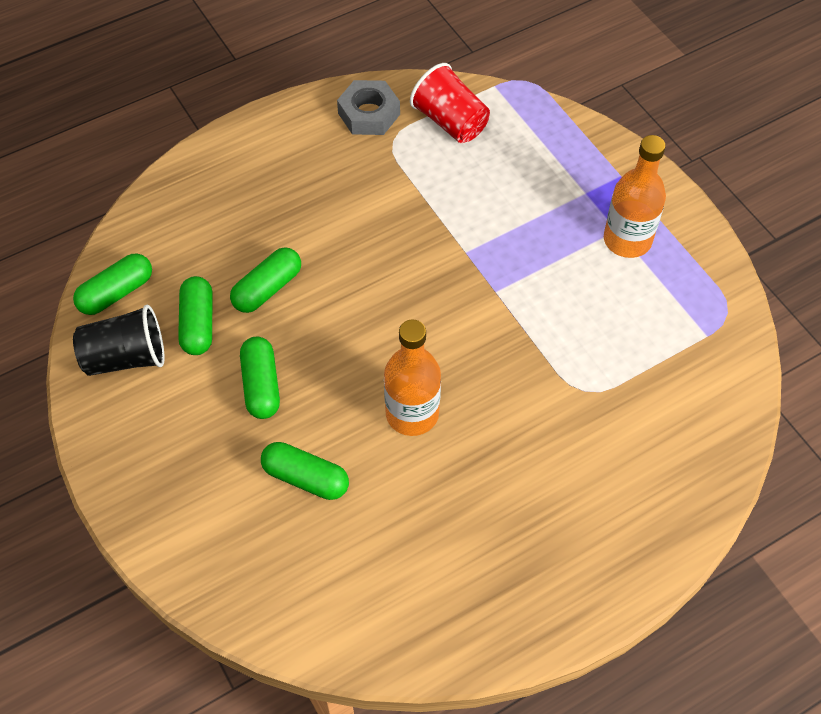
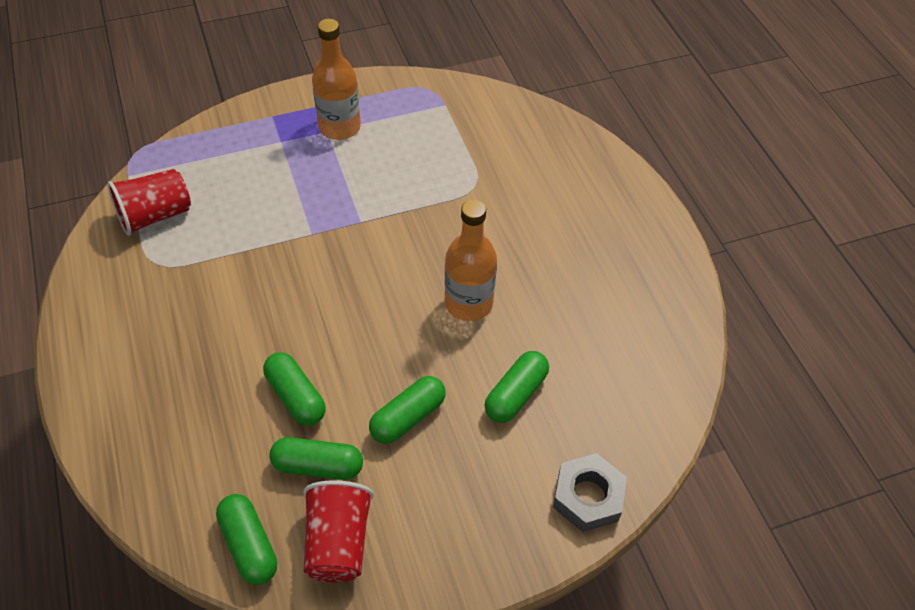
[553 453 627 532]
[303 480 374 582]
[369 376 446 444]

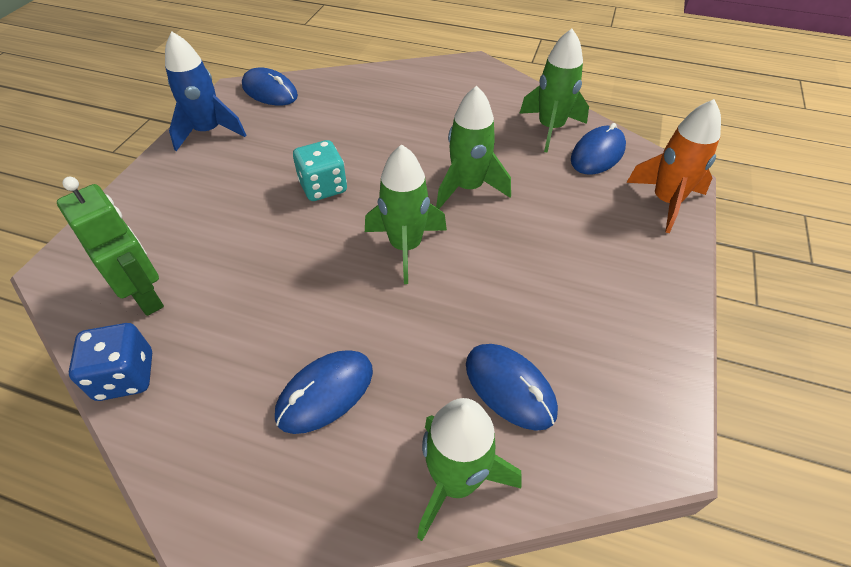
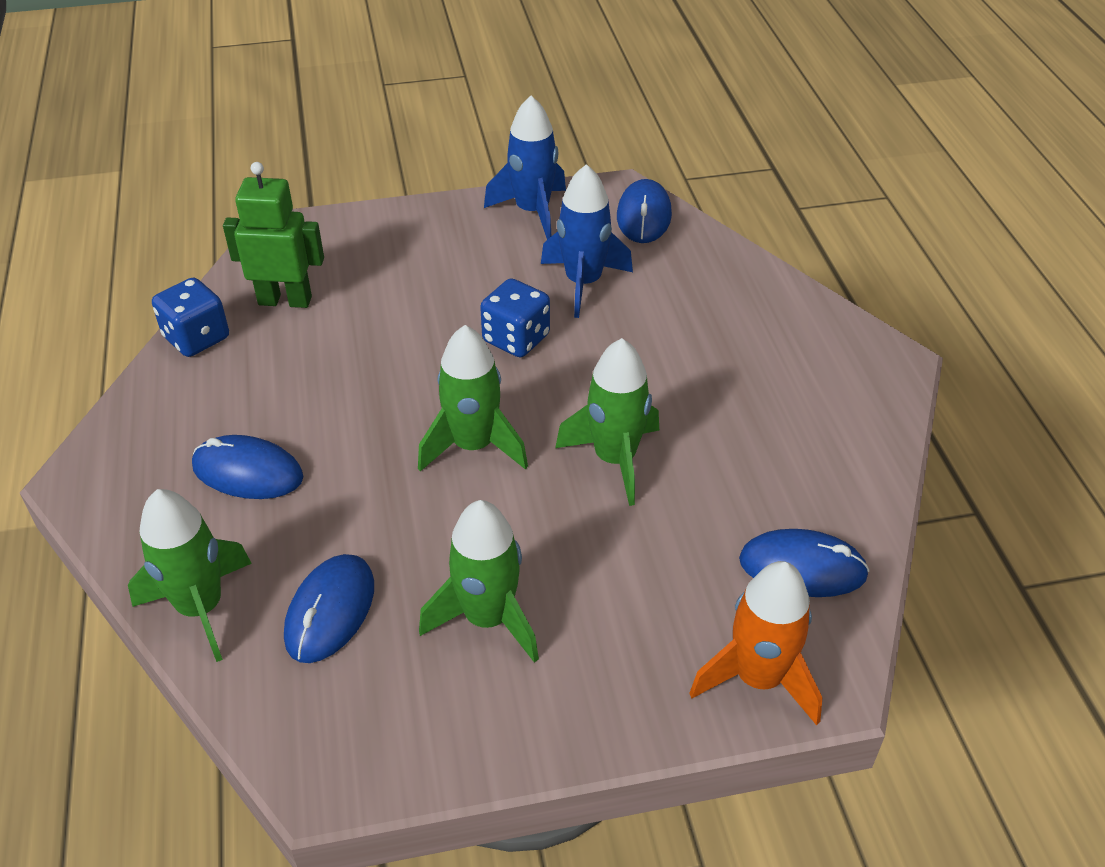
[419 500 539 663]
[480 278 550 357]
[223 162 324 308]
[541 164 633 318]

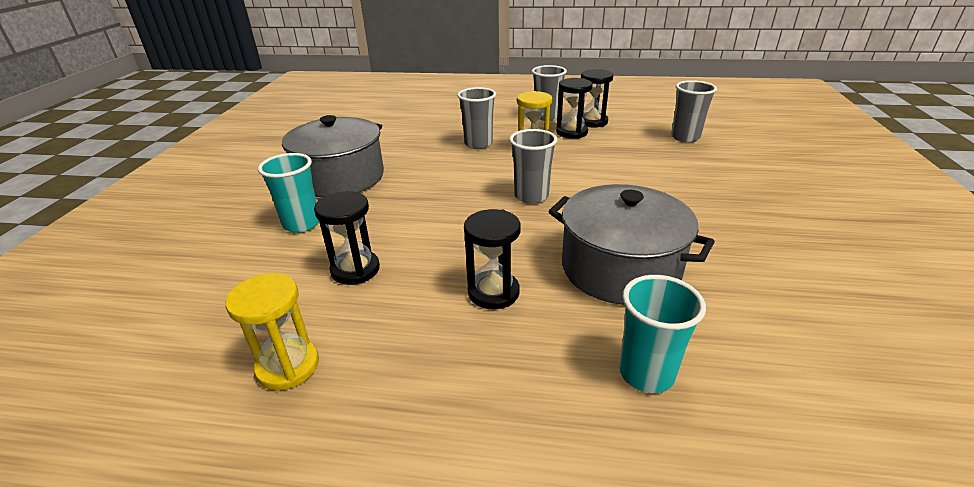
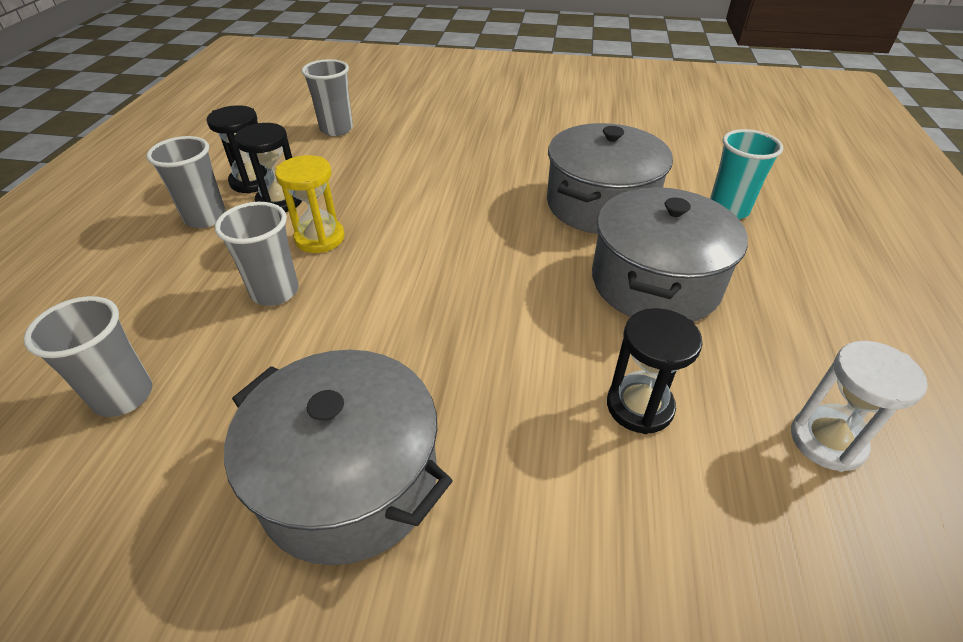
[24 296 152 417]
[258 153 319 233] (first image)
[592 187 748 322]
[791 341 928 472]

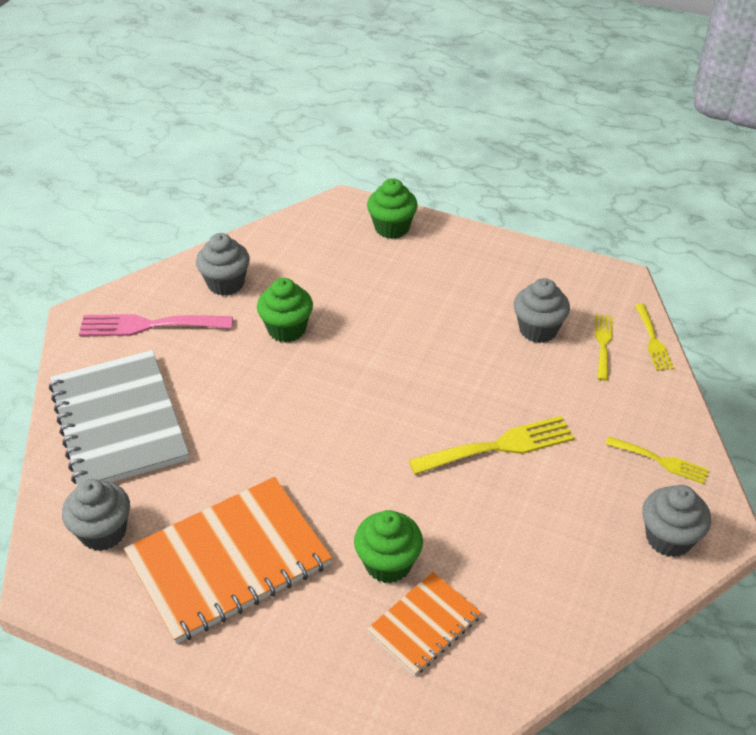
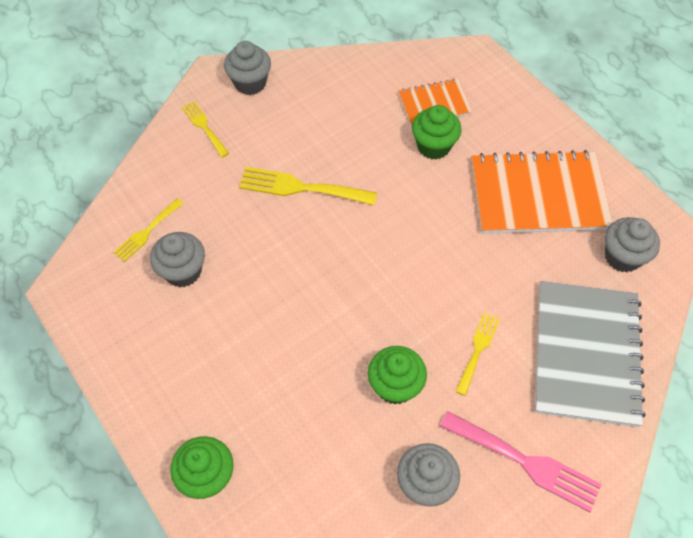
[455 313 500 396]

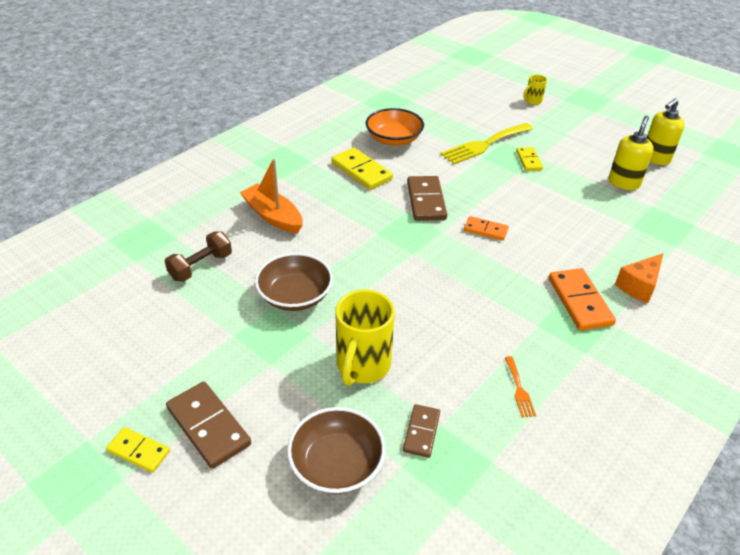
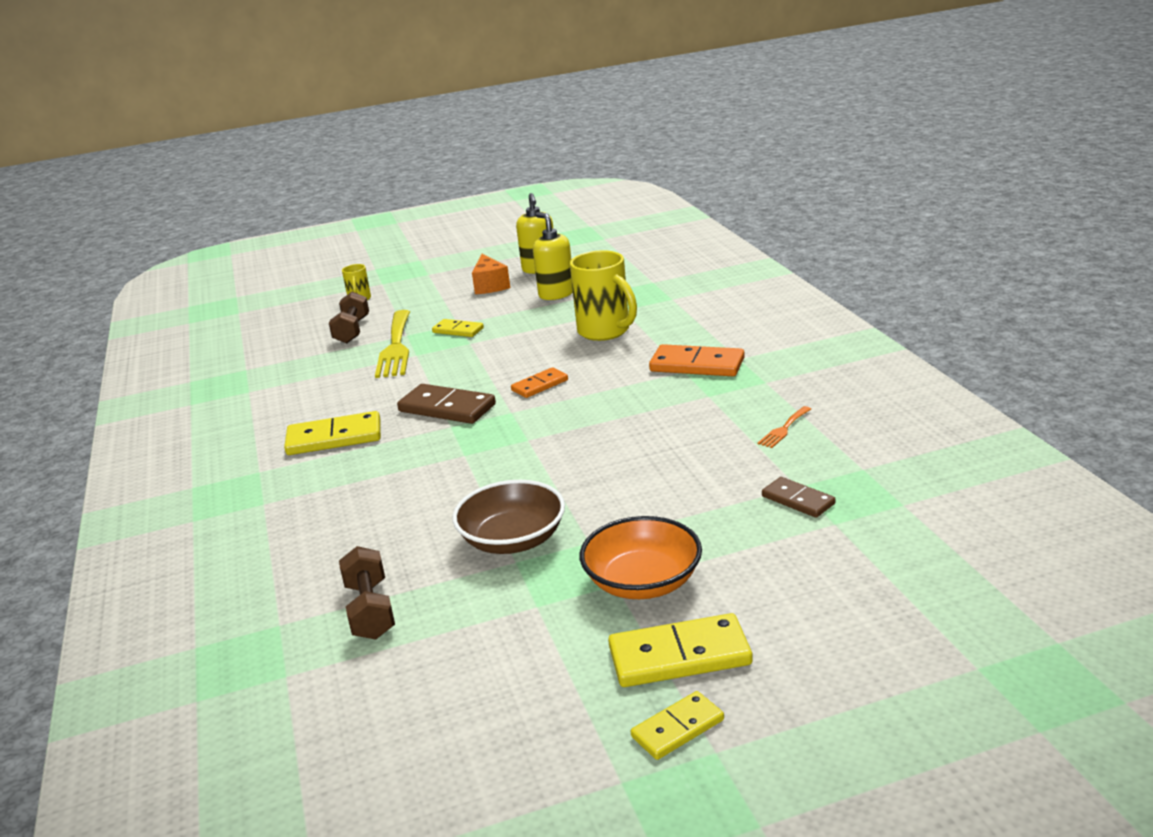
[580 516 702 599]
[240 159 303 234] (first image)
[472 254 510 294]
[570 250 637 341]
[757 406 811 448]
[608 613 753 687]
[287 407 386 494] (first image)
[329 292 369 344]

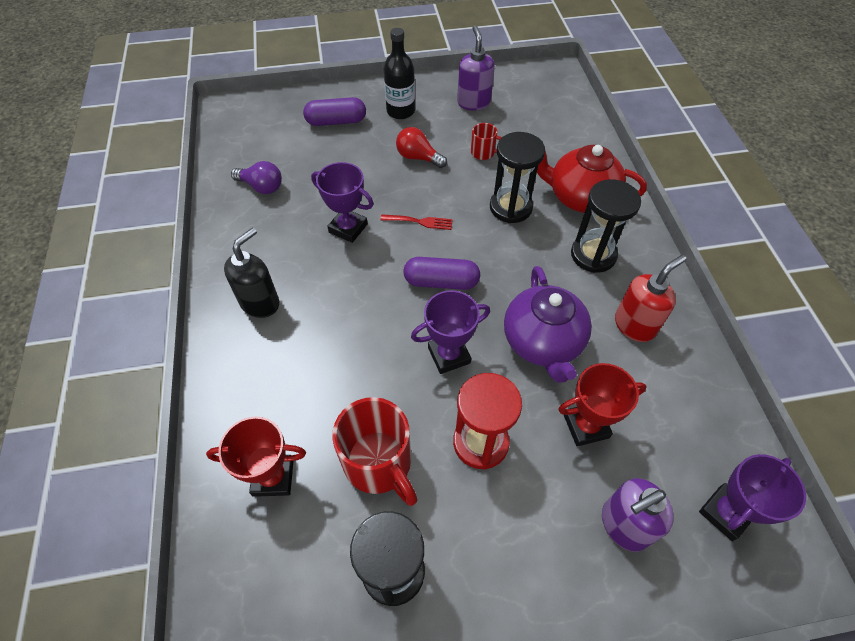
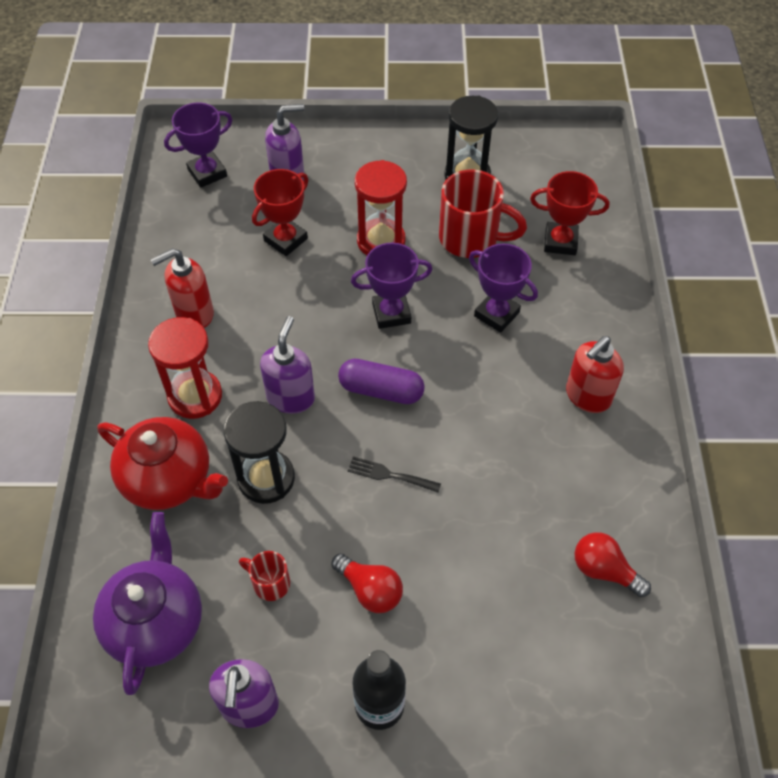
[303 97 366 126] (first image)
[574 532 651 597]
[469 243 538 333]
[148 317 222 419]
[348 457 441 493]
[566 336 624 413]
[93 512 202 695]
[252 169 308 256]
[439 170 527 258]
[260 316 315 414]

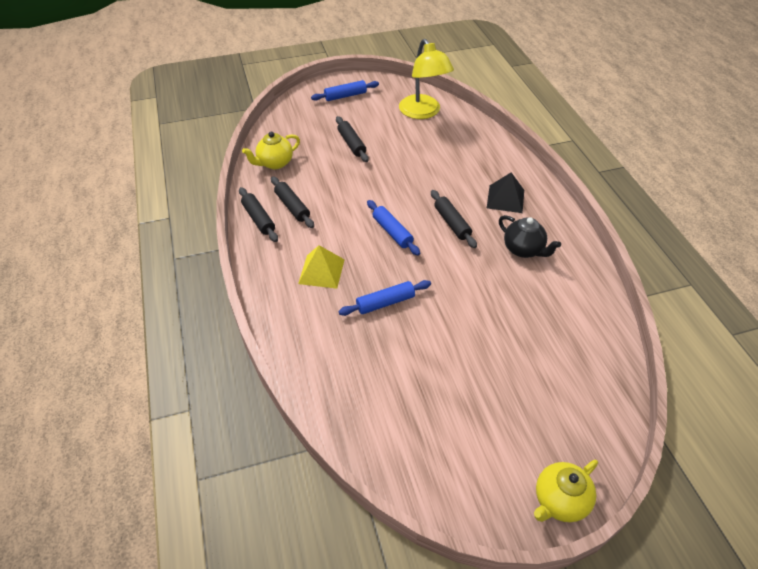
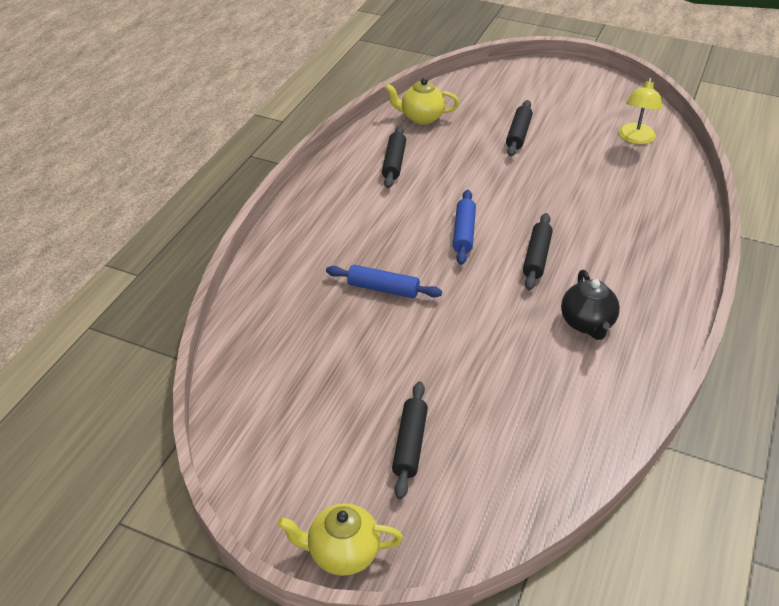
[619 78 662 144]
[311 80 379 101] (first image)
[487 172 524 213] (first image)
[392 381 428 499]
[298 245 345 289] (first image)

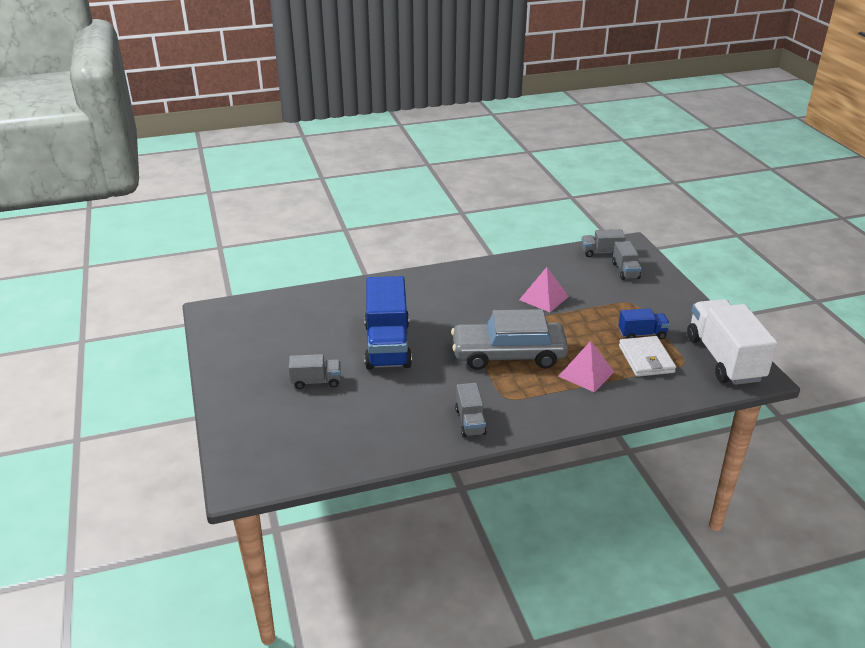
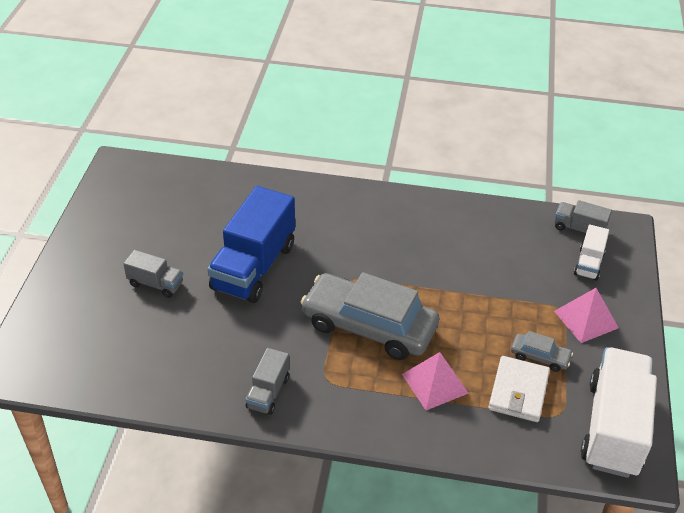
[574 224 609 281]
[554 288 619 343]
[511 331 573 372]

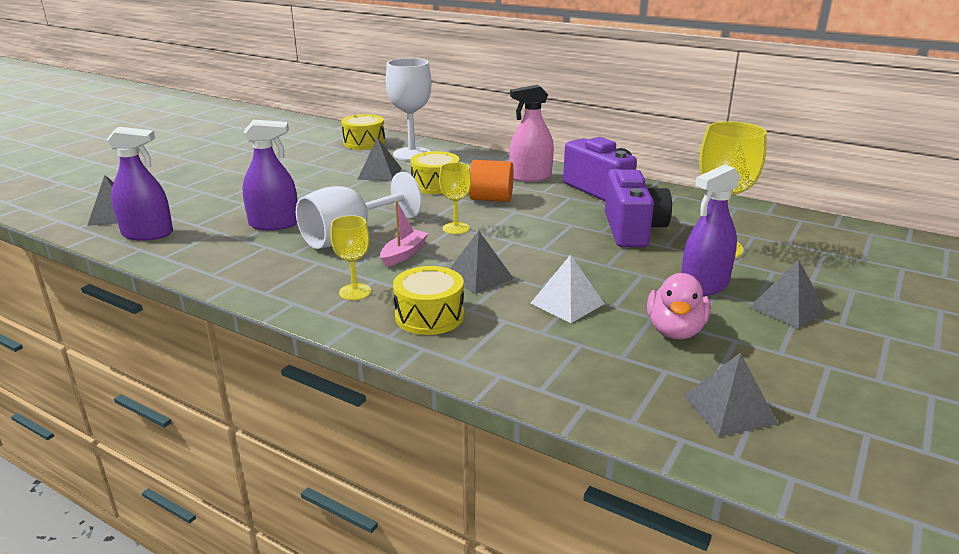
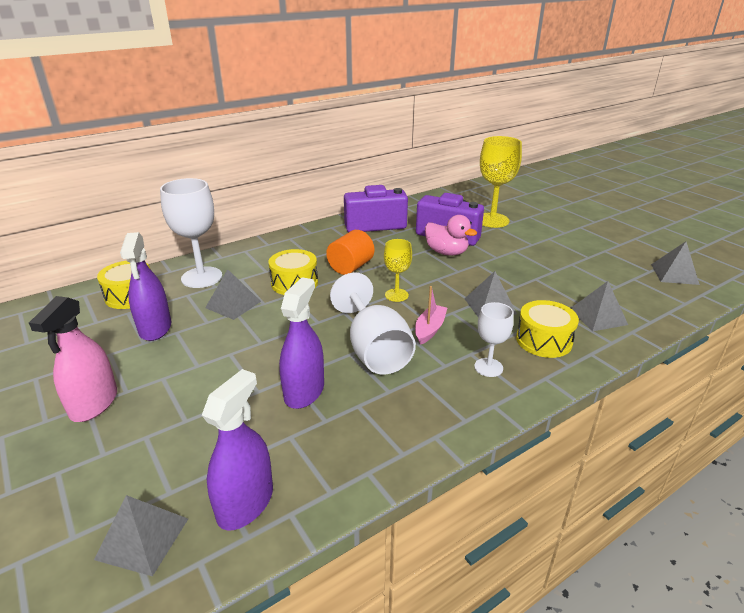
[29 296 117 422]
[120 232 171 341]
[415 286 447 345]
[474 302 514 377]
[530 254 605 323] (first image)
[571 281 628 331]
[425 215 477 256]

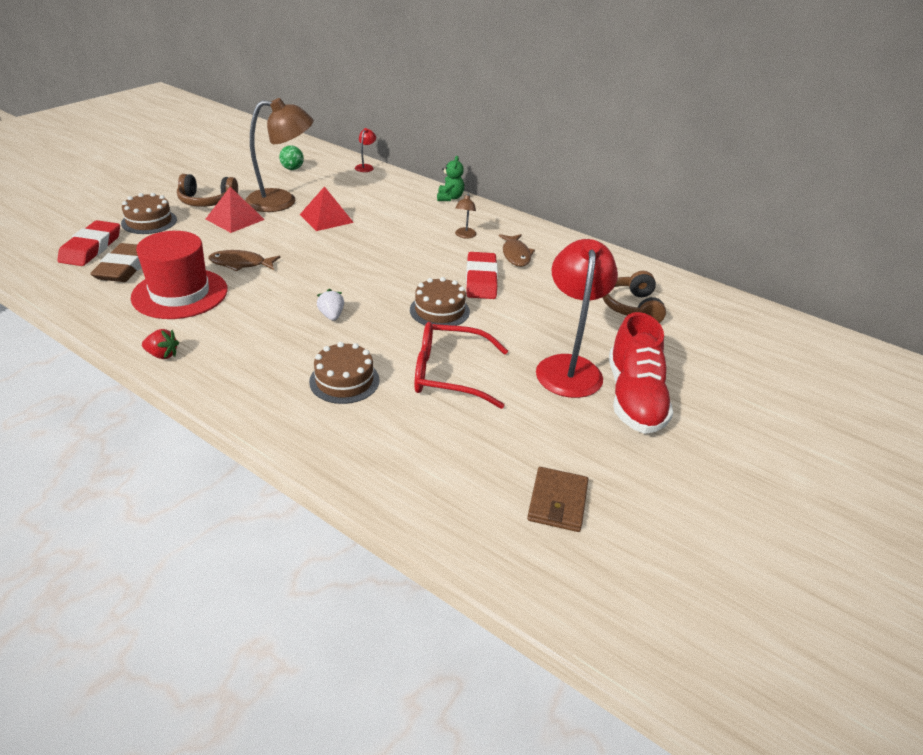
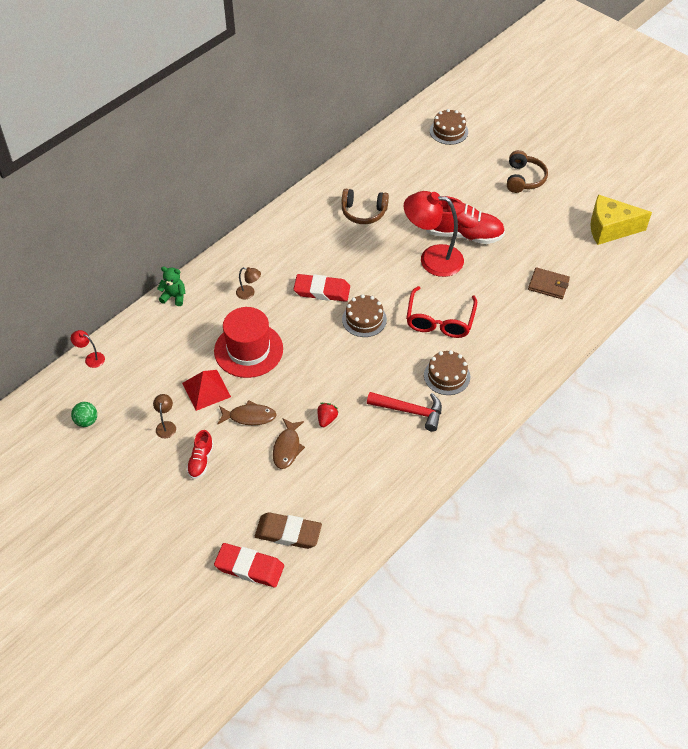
[153 394 176 438]
[507 150 548 193]
[186 430 214 479]
[430 109 468 145]
[214 307 283 378]
[218 400 277 425]
[317 289 344 321] (first image)
[317 403 338 427]
[591 195 652 245]
[367 392 442 432]

